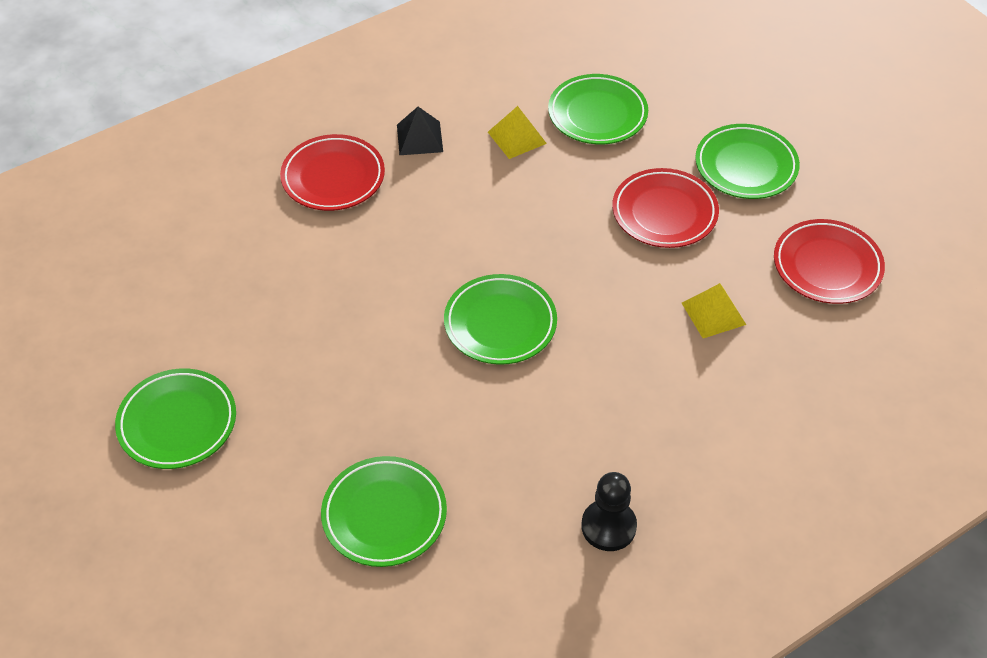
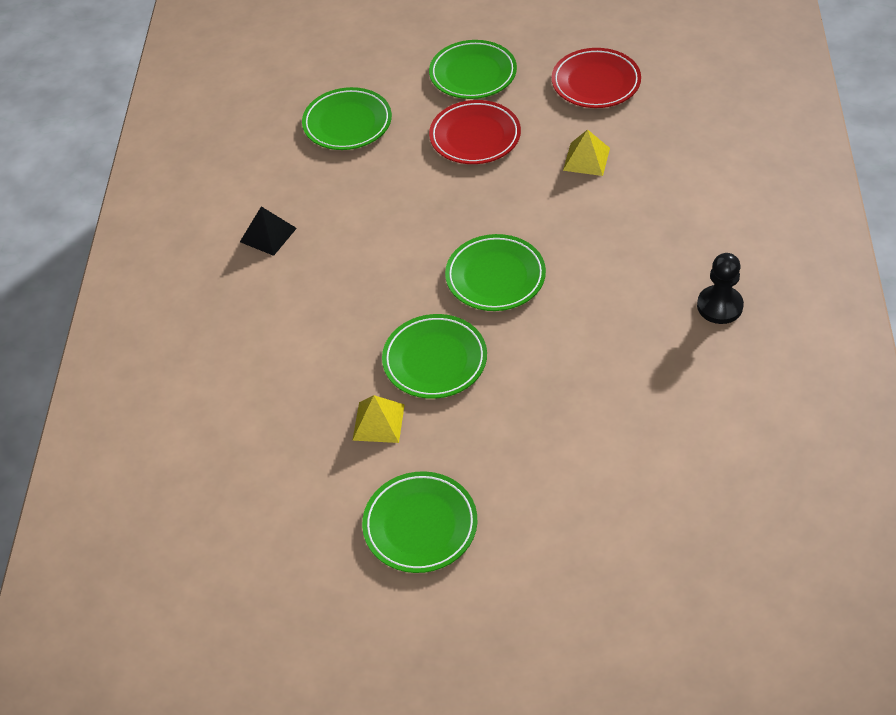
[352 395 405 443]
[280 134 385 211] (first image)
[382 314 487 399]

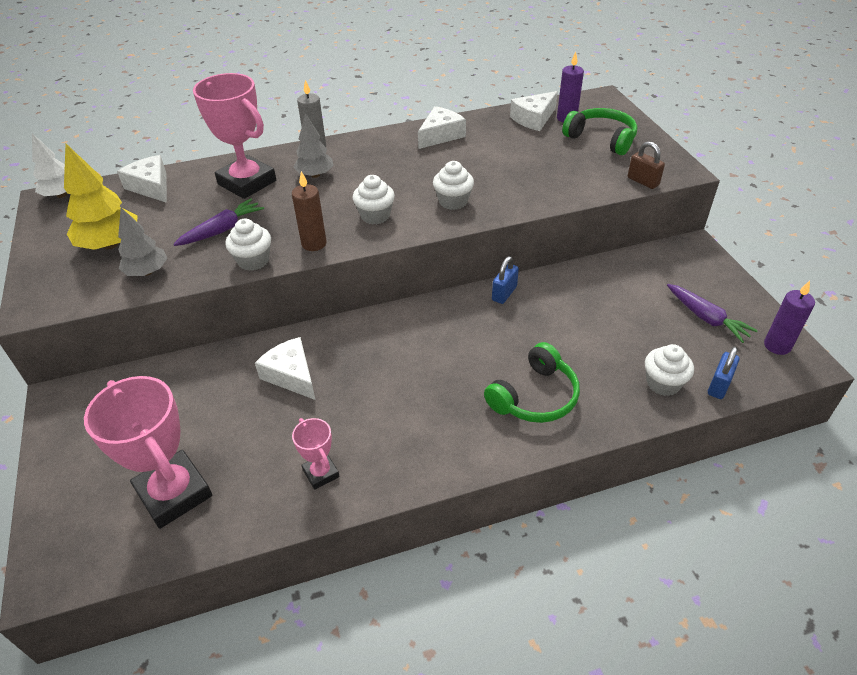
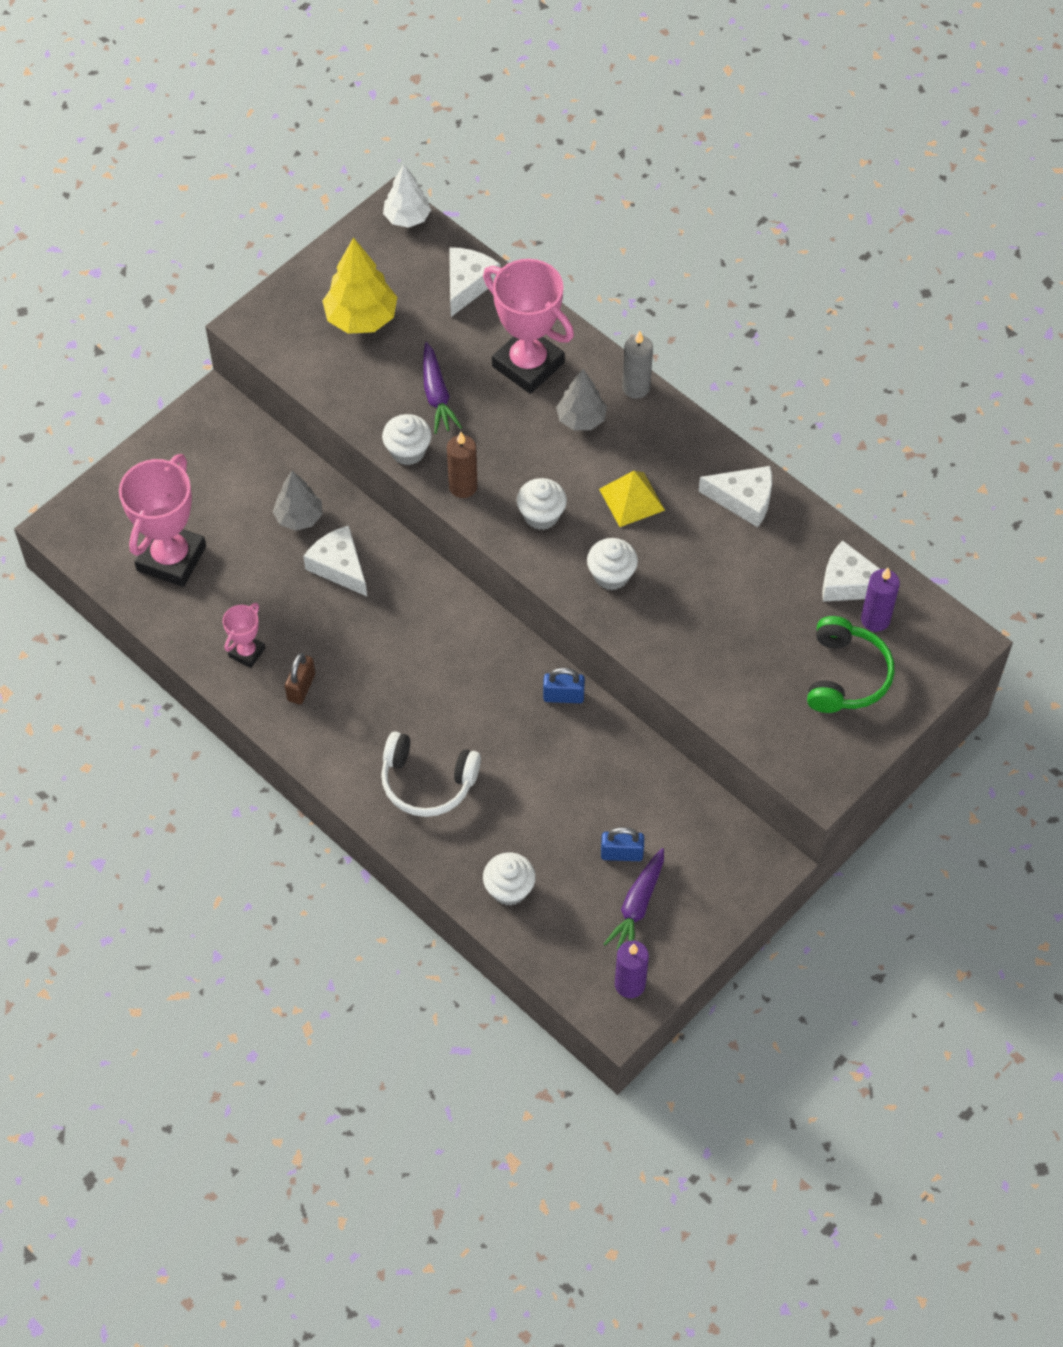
[483 259 574 394]
[285 653 315 704]
[423 342 462 434]
[273 471 323 531]
[303 526 367 596]
[381 731 481 817]
[601 827 644 861]
[599 471 665 527]

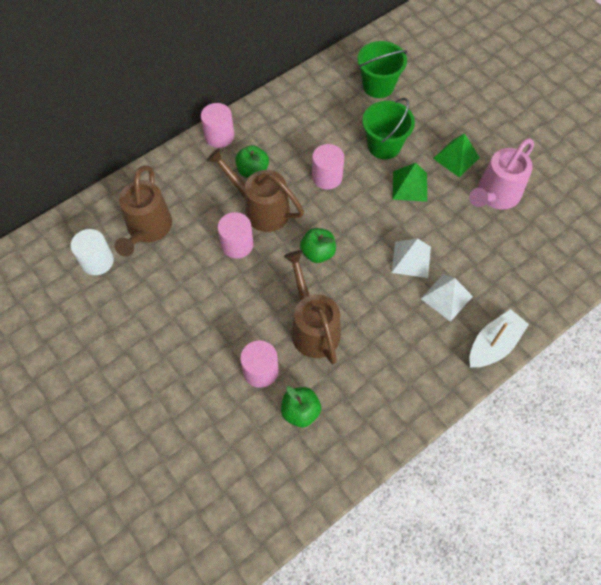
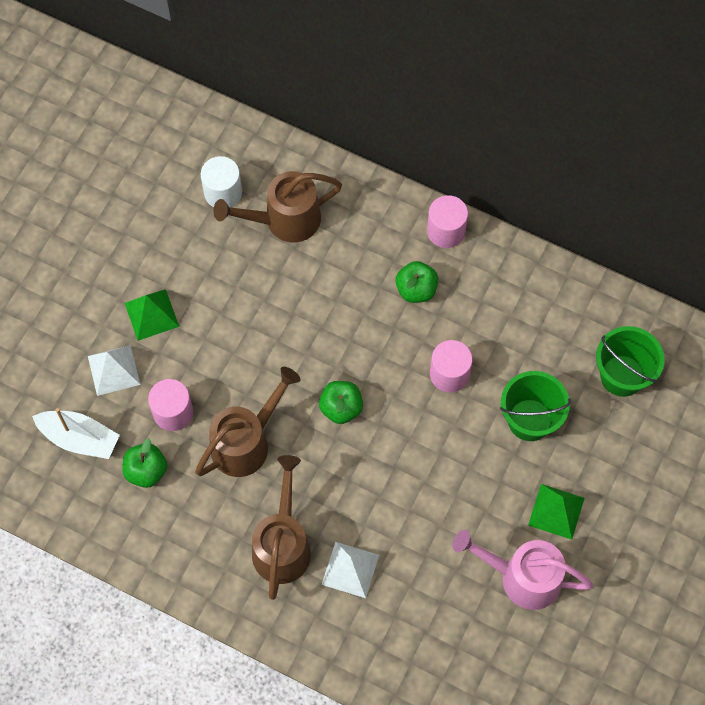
[252 455 311 600]
[125 289 179 341]
[218 212 254 258] (first image)
[88 345 140 396]
[32 408 120 459]

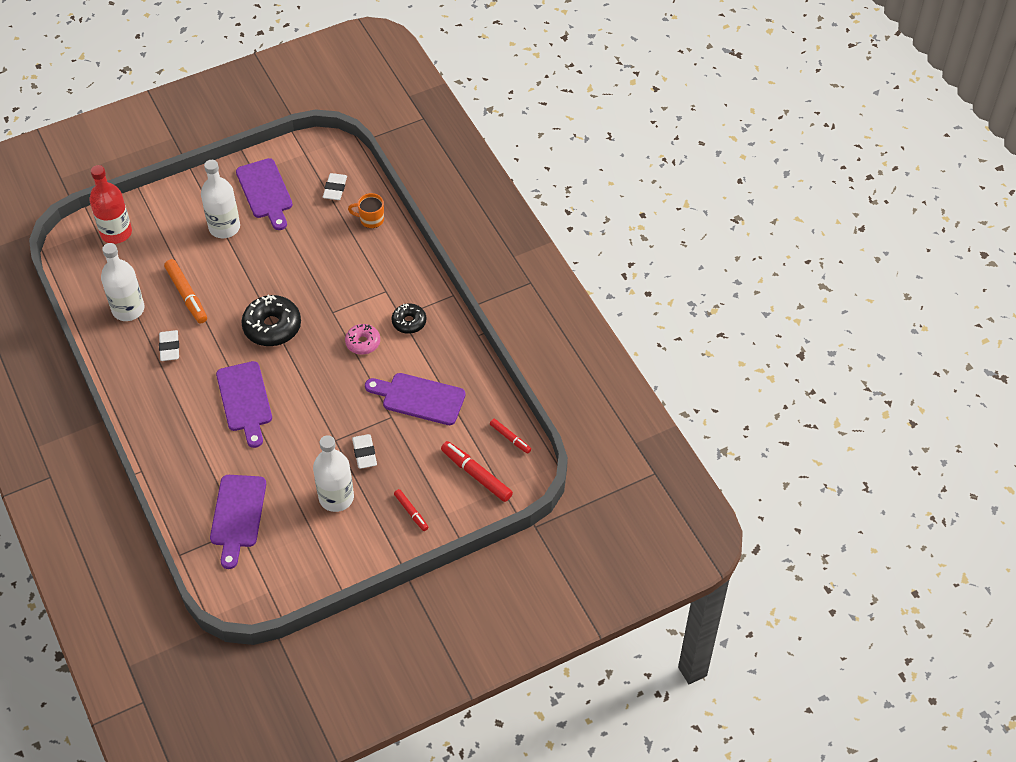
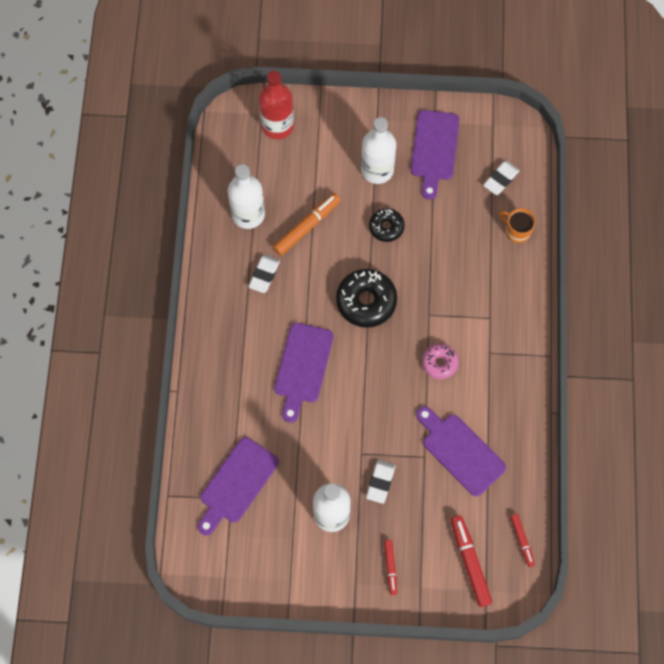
[273 193 341 255]
[369 208 405 242]

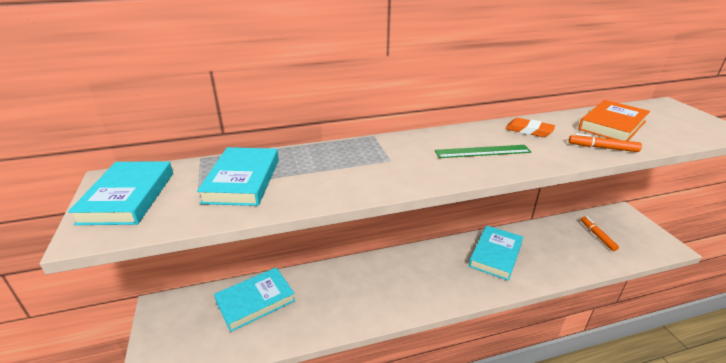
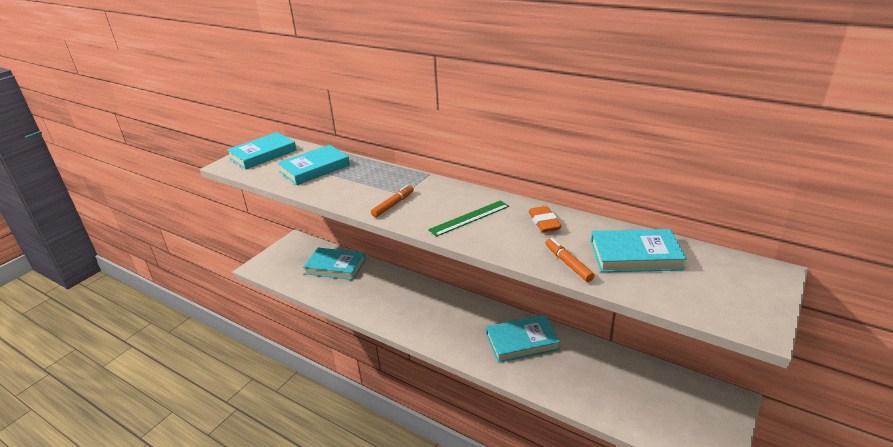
[591 229 687 272]
[428 200 509 237]
[371 185 414 217]

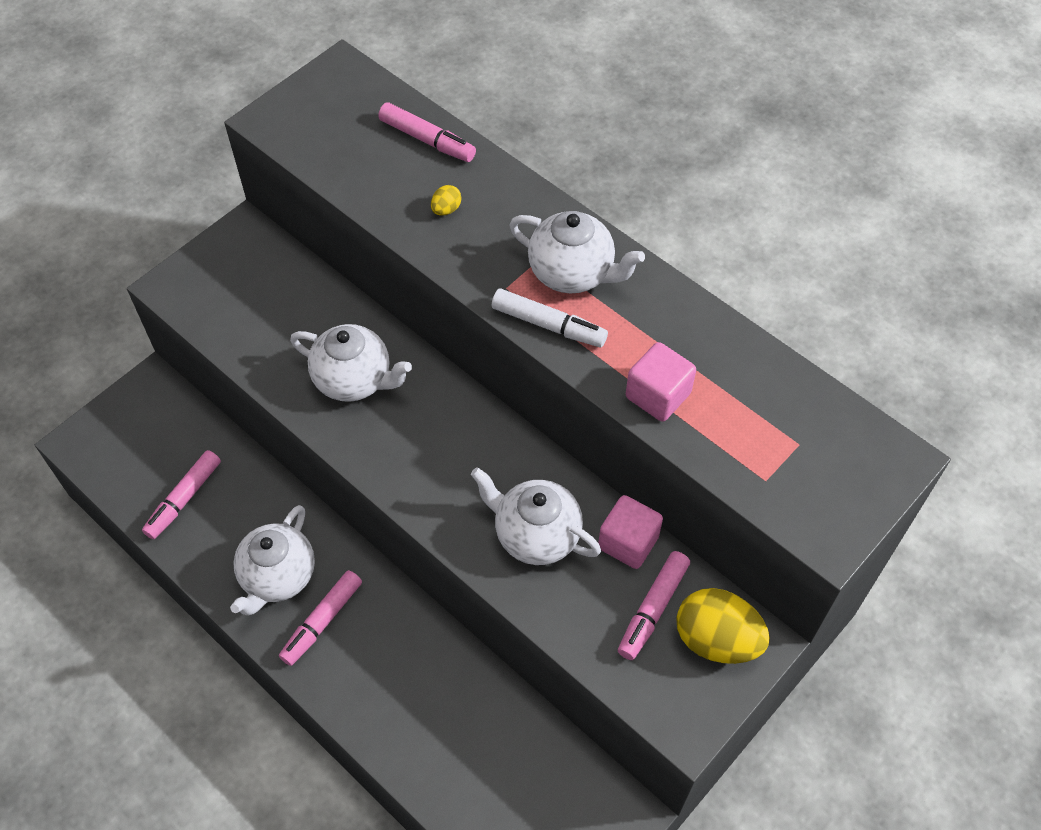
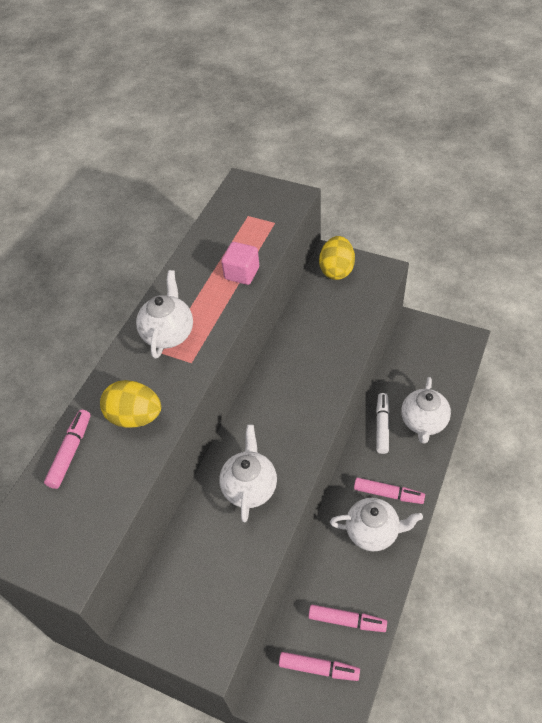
[100 380 161 428]
[376 393 390 454]
[401 377 451 444]
[598 495 663 569] (first image)
[279 652 360 681]

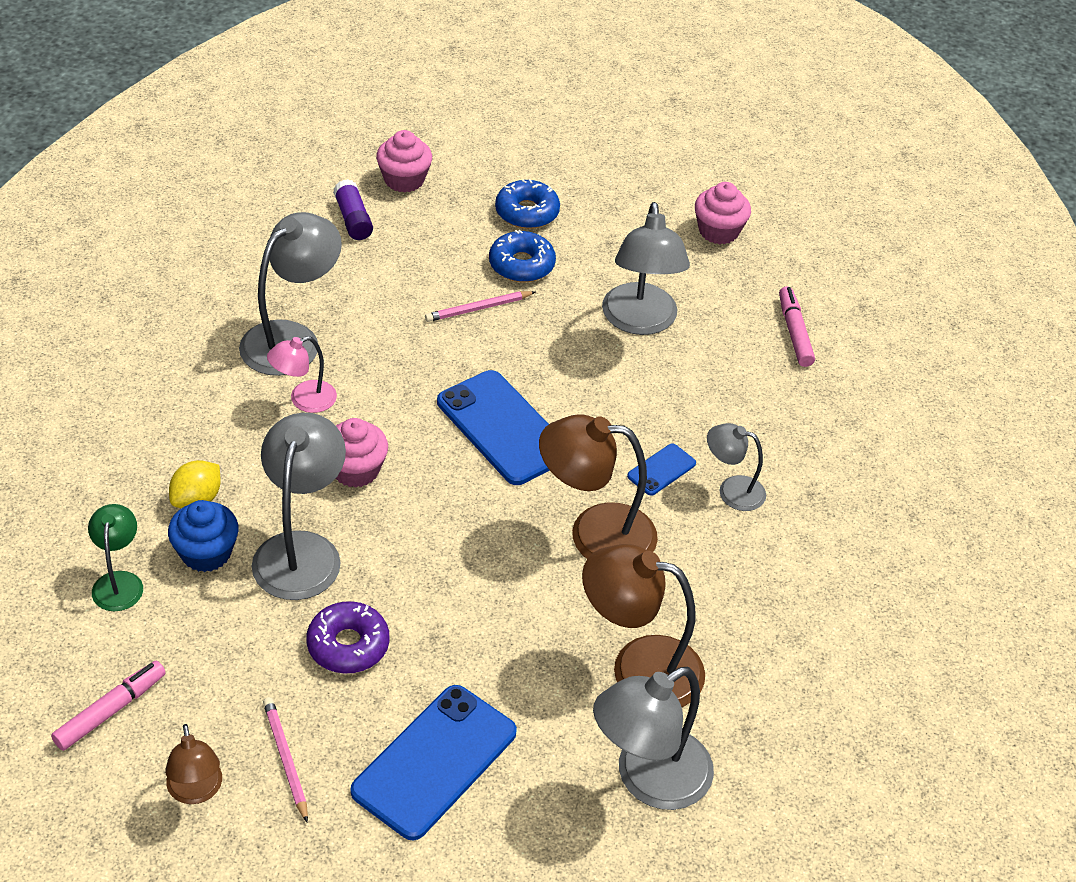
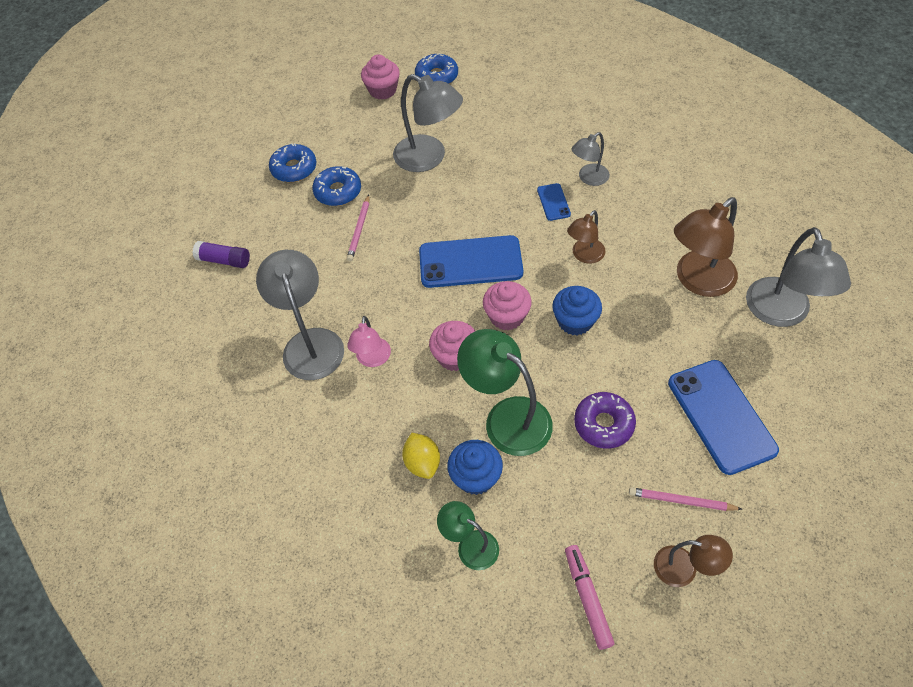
[483 281 532 330]
[779 286 815 367] (first image)
[457 329 553 456]
[567 210 606 264]
[415 53 458 84]
[552 286 602 335]

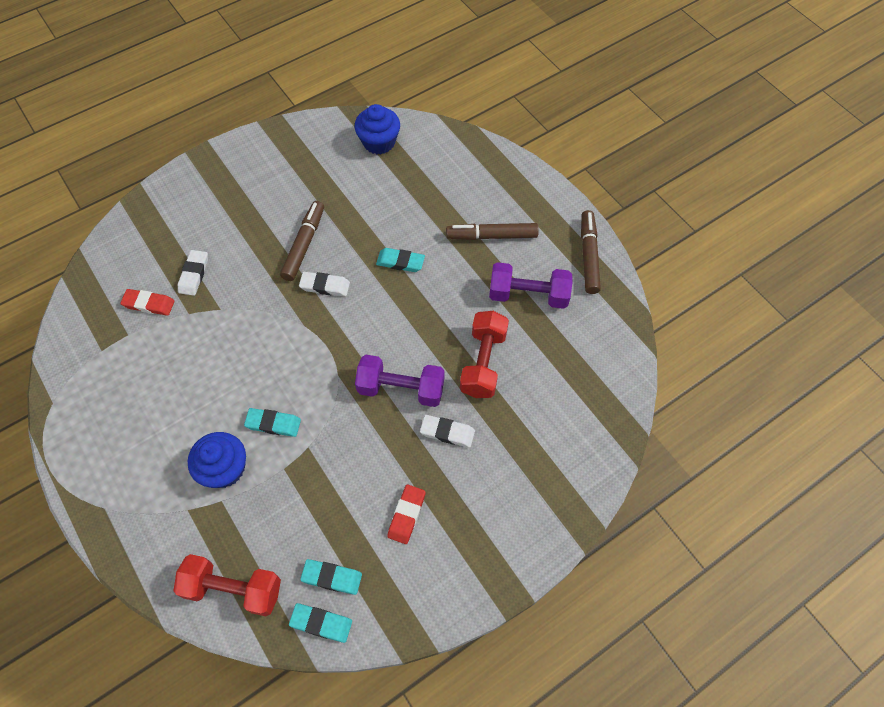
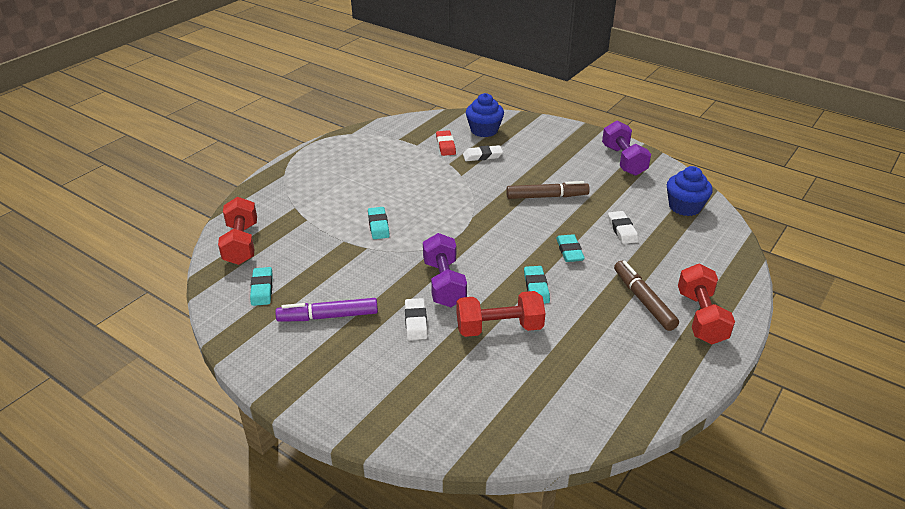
[581 210 601 294] (first image)
[602 121 651 176]
[608 211 639 244]
[466 93 504 137]
[275 298 378 322]
[524 266 550 303]
[678 264 735 344]

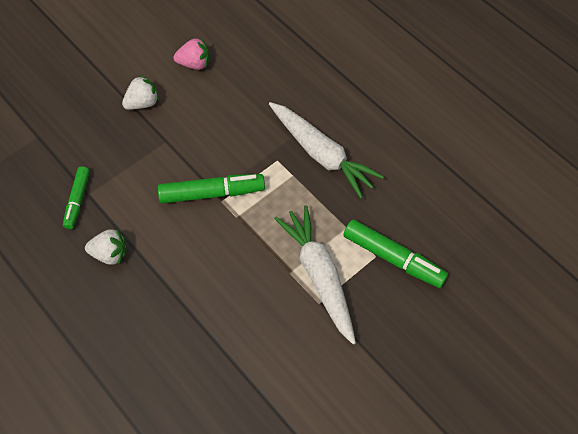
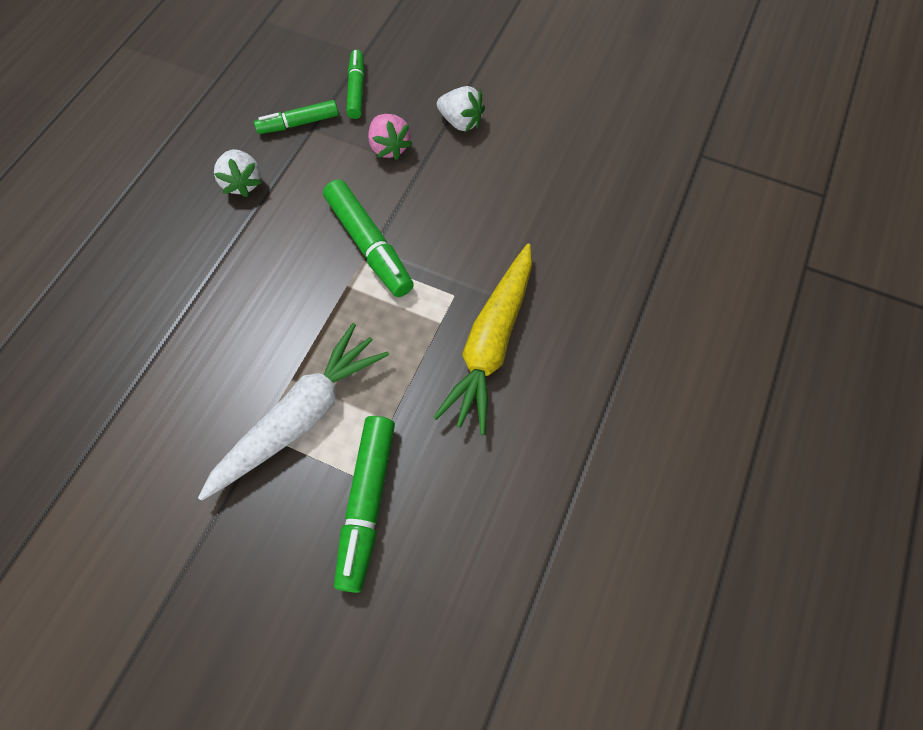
[368 114 412 160]
[433 244 532 435]
[346 50 364 119]

